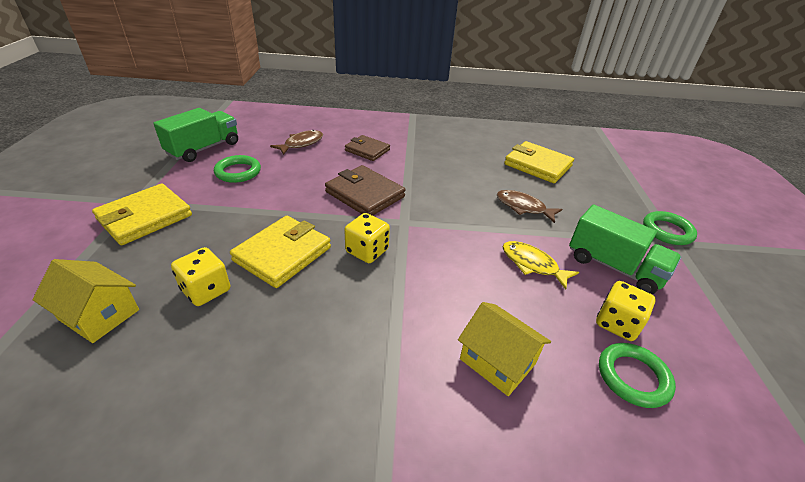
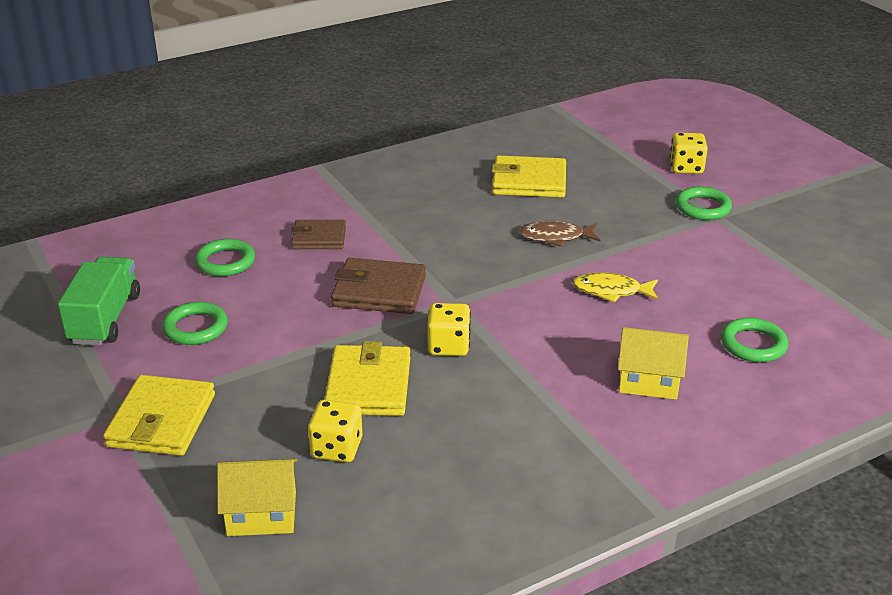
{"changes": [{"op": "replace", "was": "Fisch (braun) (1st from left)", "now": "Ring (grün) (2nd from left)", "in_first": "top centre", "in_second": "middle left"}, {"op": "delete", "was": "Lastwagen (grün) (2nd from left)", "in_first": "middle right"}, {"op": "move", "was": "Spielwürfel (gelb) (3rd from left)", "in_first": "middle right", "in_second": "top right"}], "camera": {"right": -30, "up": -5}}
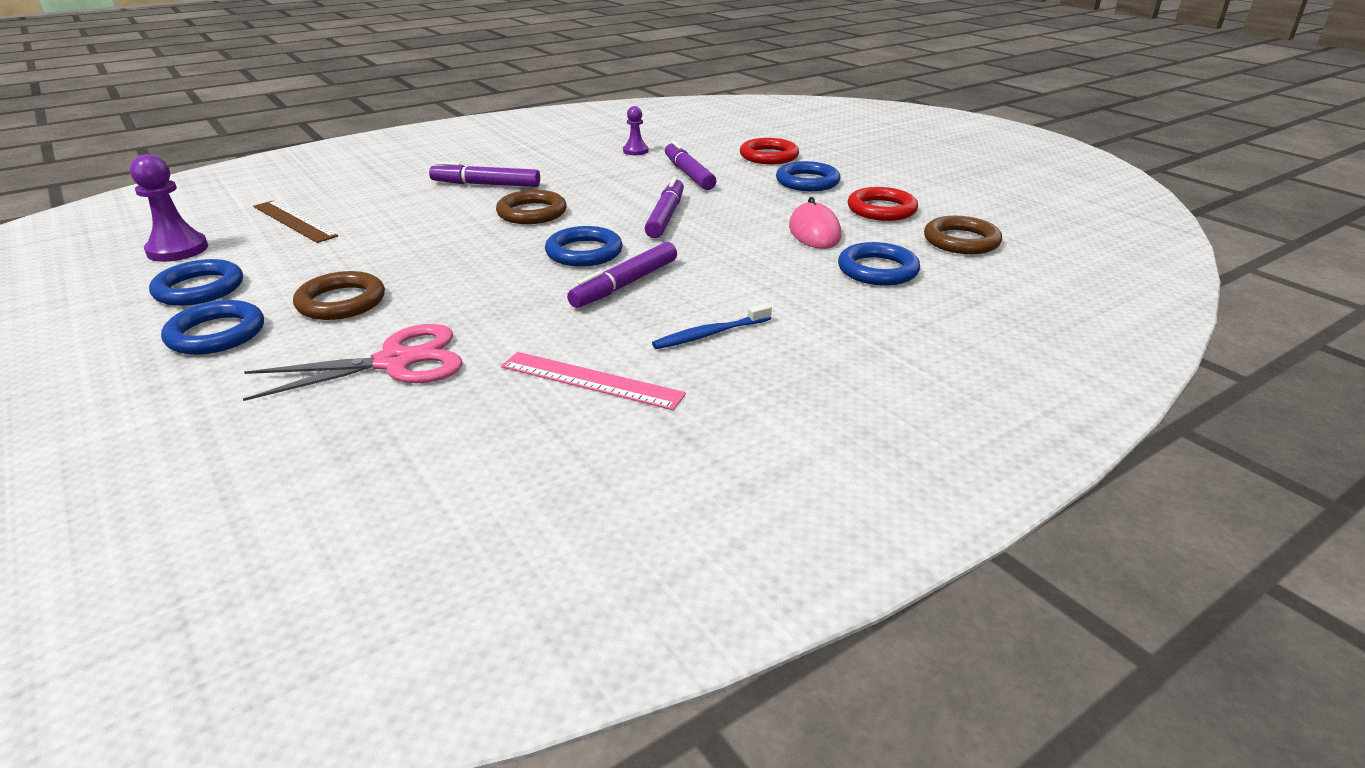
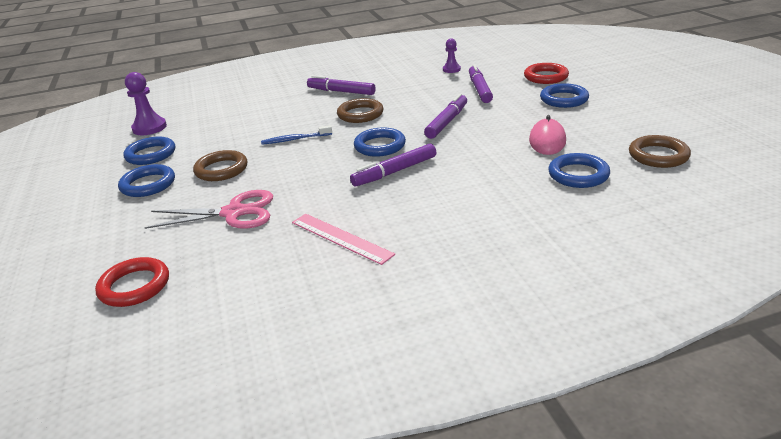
{"changes": [{"op": "delete", "was": "Lineal (braun)", "in_first": "top left"}, {"op": "move", "was": "Zahnbürste (blau)", "in_first": "centre", "in_second": "top centre"}, {"op": "move", "was": "Ring (rot) (2nd from left in the first image)", "now": "Ring (rot) (1st from left)", "in_first": "top centre", "in_second": "middle left"}], "camera": {"right": 20, "up": 0}}
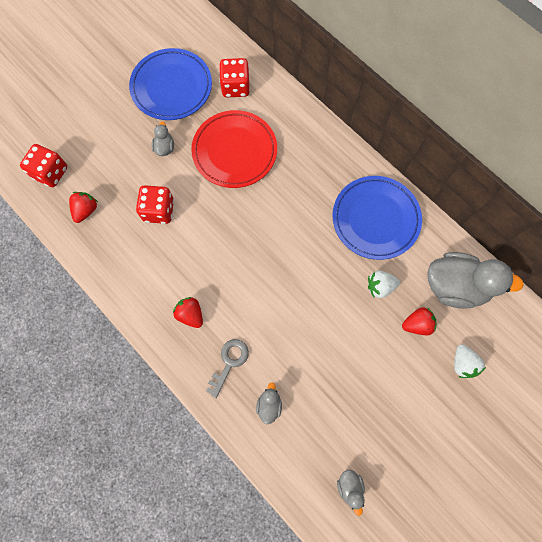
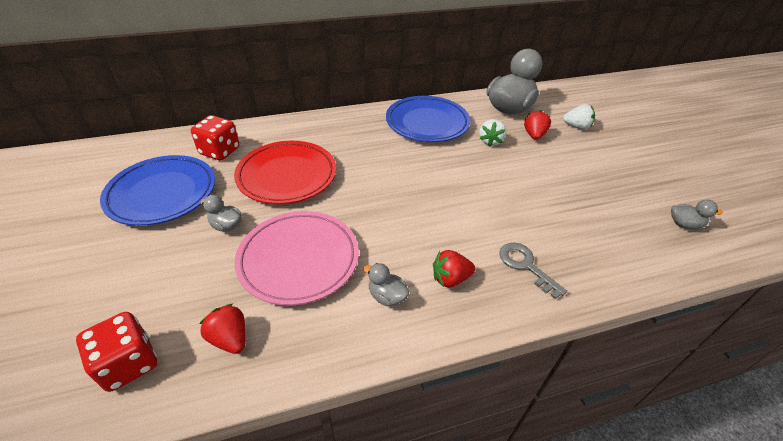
{"changes": [{"op": "replace", "was": "Spielwürfel (rot) (2nd from left)", "now": "Teller (rosa)", "in_first": "middle left", "in_second": "centre"}, {"op": "move", "was": "Ente (grau) (2nd from left)", "in_first": "bottom centre", "in_second": "centre"}], "camera": {"right": -65, "up": -30}}
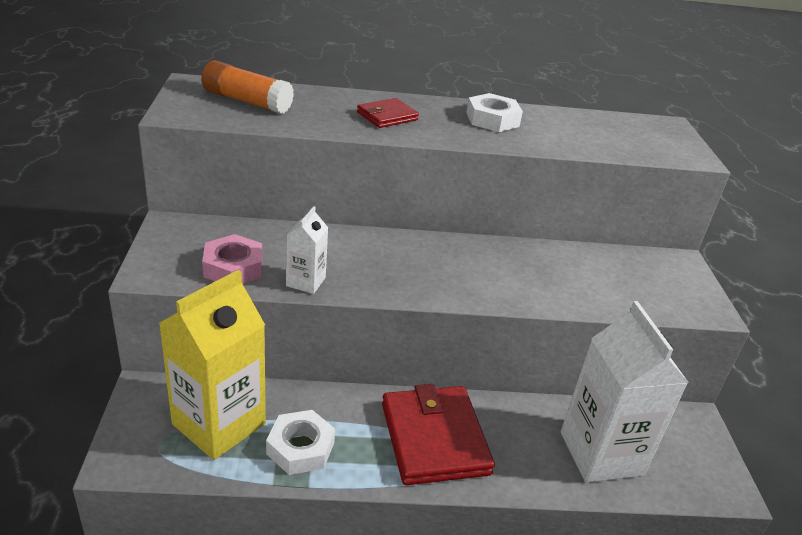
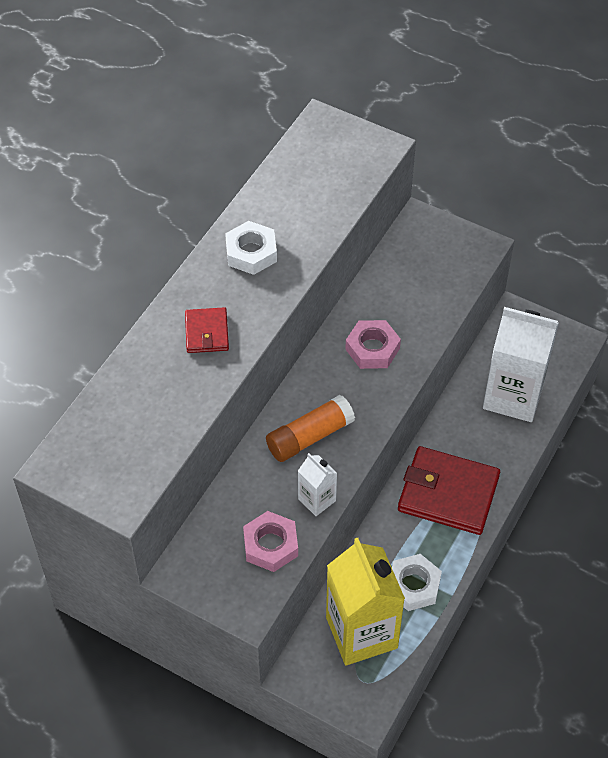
{"changes": [{"op": "move", "was": "Klebestift (orange)", "in_first": "top left", "in_second": "centre"}, {"op": "insert", "now": "Sechskantmutter (rosa) (2nd from left)", "in_second": "centre"}], "camera": {"right": -55, "up": 20}}
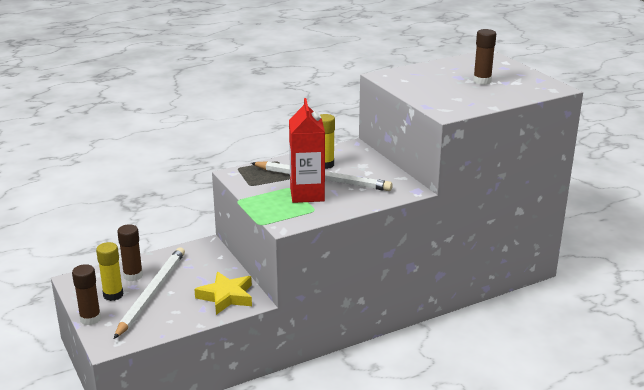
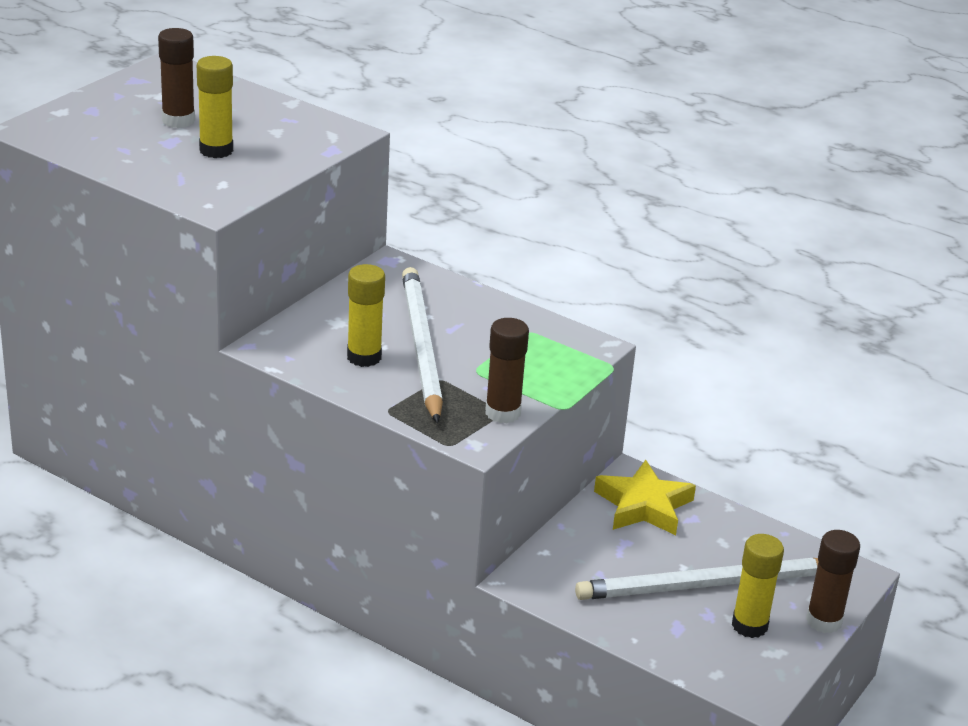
{"changes": [{"op": "move", "was": "Klebestift (braun) (2nd from left)", "in_first": "middle left", "in_second": "centre"}, {"op": "delete", "was": "Getränkekarton (rot)", "in_first": "centre"}, {"op": "insert", "now": "Klebestift (gelb) (1st from left)", "in_second": "top left"}], "camera": {"right": -120, "up": 5}}
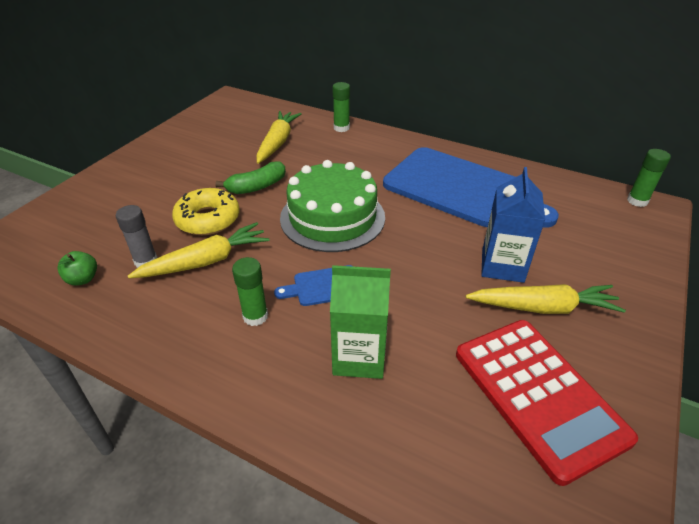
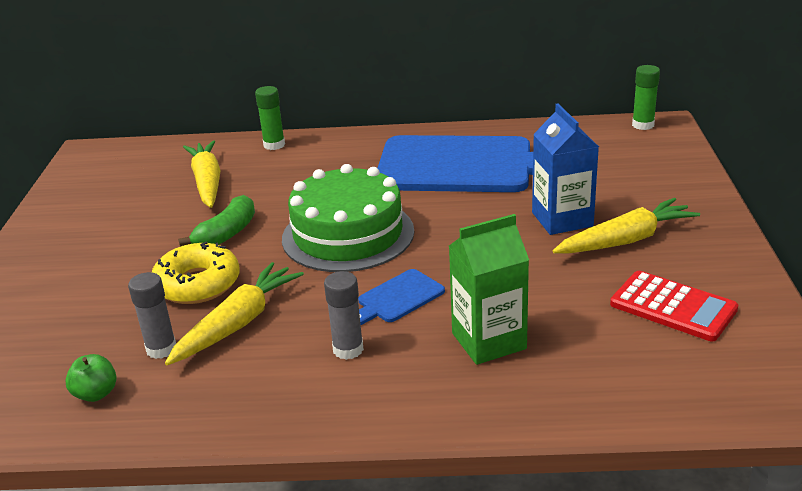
{"changes": [{"op": "recolor", "was": "Klebestift (grün) (1st from left)", "now": "Klebestift (grau) (2nd from left)", "in_first": "centre", "in_second": "centre"}, {"op": "resize", "was": "Taschenrechner (rot)", "in_first": "bottom right", "in_second": "middle right", "ratio": 0.65}], "camera": {"right": -25, "up": -10}}
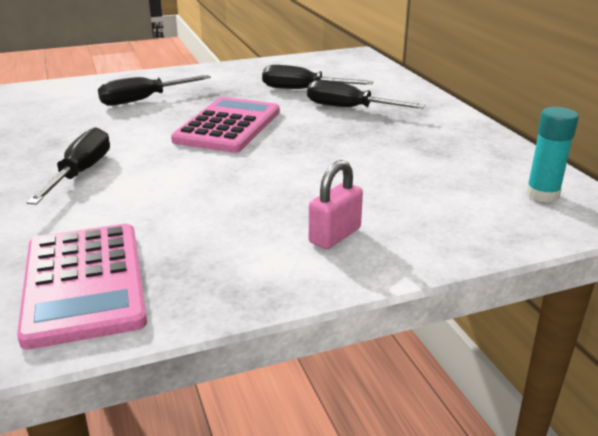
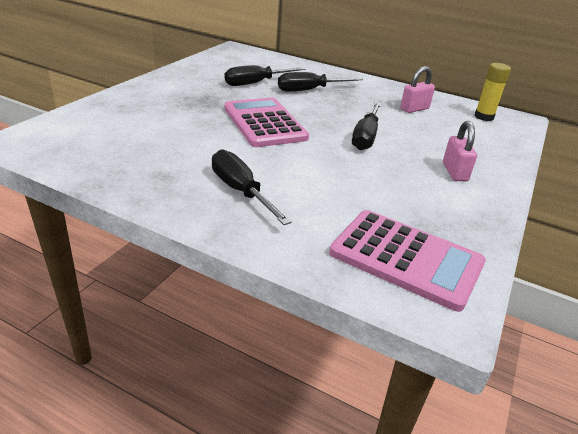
{"changes": [{"op": "move", "was": "Schraubenzieher (schwarz) (2nd from left in the first image)", "now": "Schraubenzieher (schwarz) (4th from left)", "in_first": "top left", "in_second": "top centre"}, {"op": "recolor", "was": "Klebestift (türkis)", "now": "Klebestift (gelb)", "in_first": "middle right", "in_second": "top right"}, {"op": "insert", "now": "Vorhängeschloss (rosa) (1st from left)", "in_second": "top right"}], "camera": {"right": -45, "up": 5}}
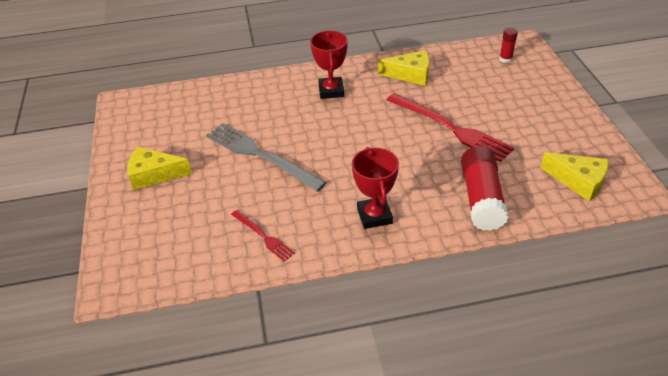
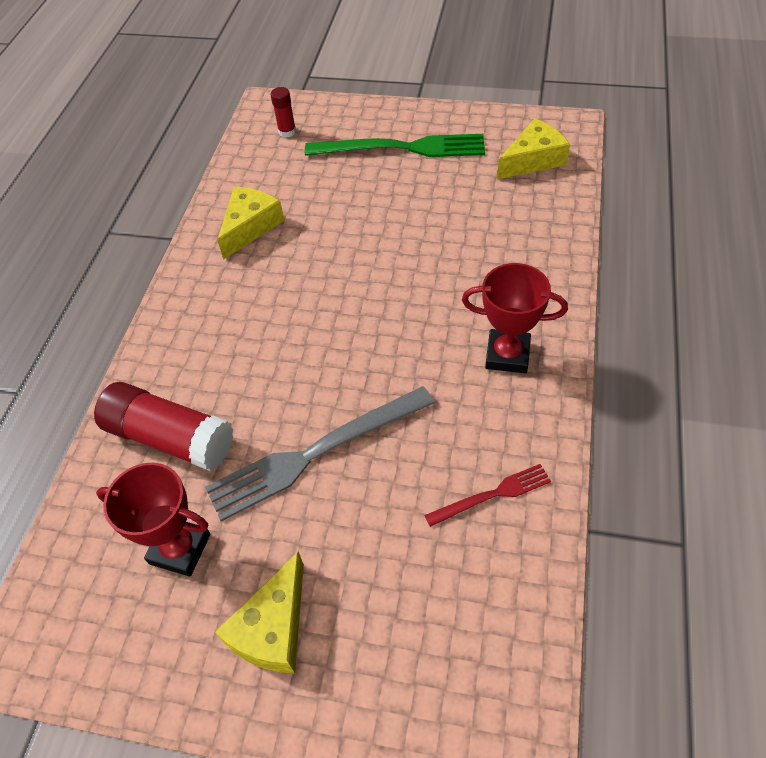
{"changes": [{"op": "move", "was": "Pokal (rot) (1st from left)", "in_first": "top centre", "in_second": "bottom left"}, {"op": "delete", "was": "Gabel (rot) (2nd from left)", "in_first": "middle right"}, {"op": "move", "was": "Klebestift (rot) (1st from left)", "in_first": "middle right", "in_second": "middle left"}, {"op": "insert", "now": "Gabel (grün)", "in_second": "top centre"}], "camera": {"right": -65, "up": 10}}
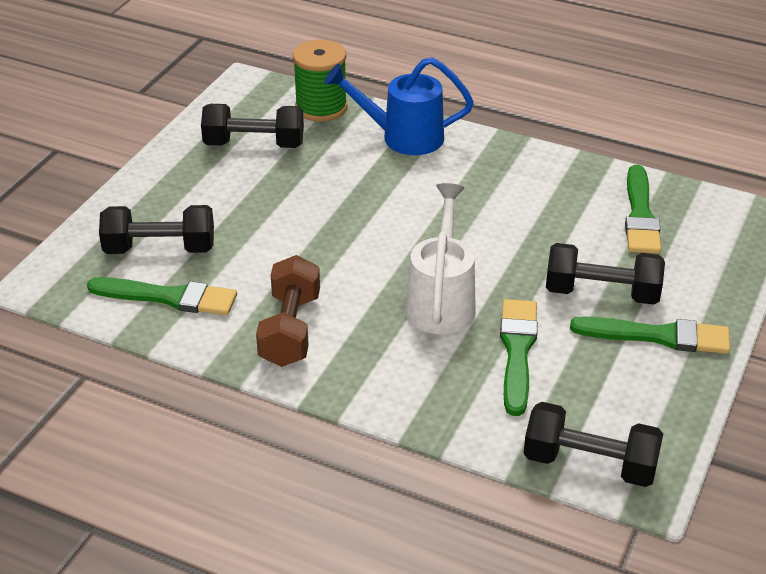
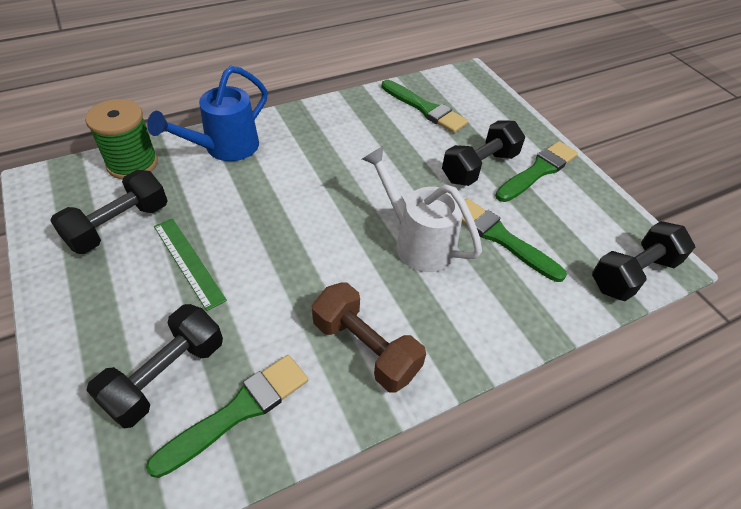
{"changes": [{"op": "insert", "now": "Lineal (grün)", "in_second": "middle left"}], "camera": {"right": -55, "up": 10}}
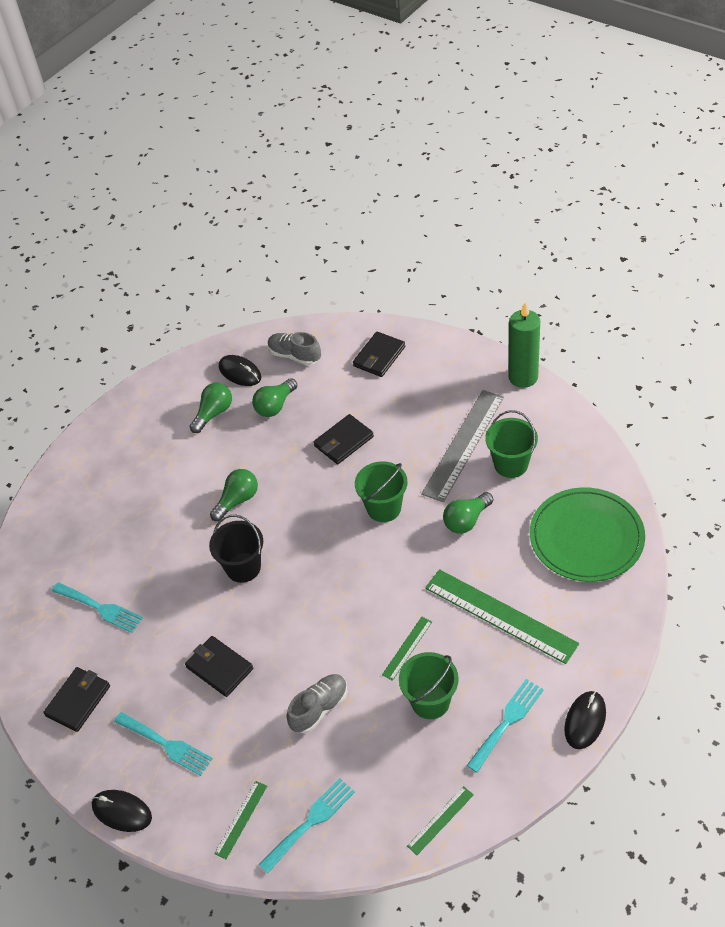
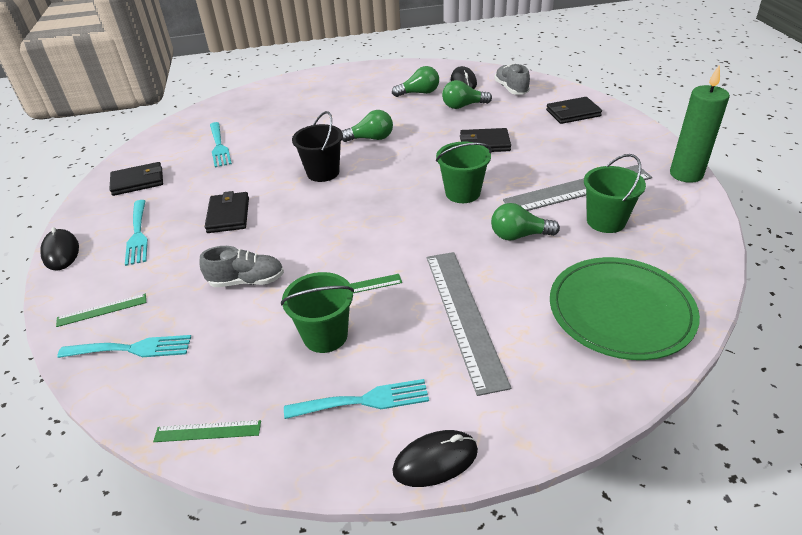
{"changes": [{"op": "recolor", "was": "Lineal (grün) (4th from left)", "now": "Lineal (grau) (1st from left)", "in_first": "middle right", "in_second": "centre"}], "camera": {"right": 40, "up": -10}}
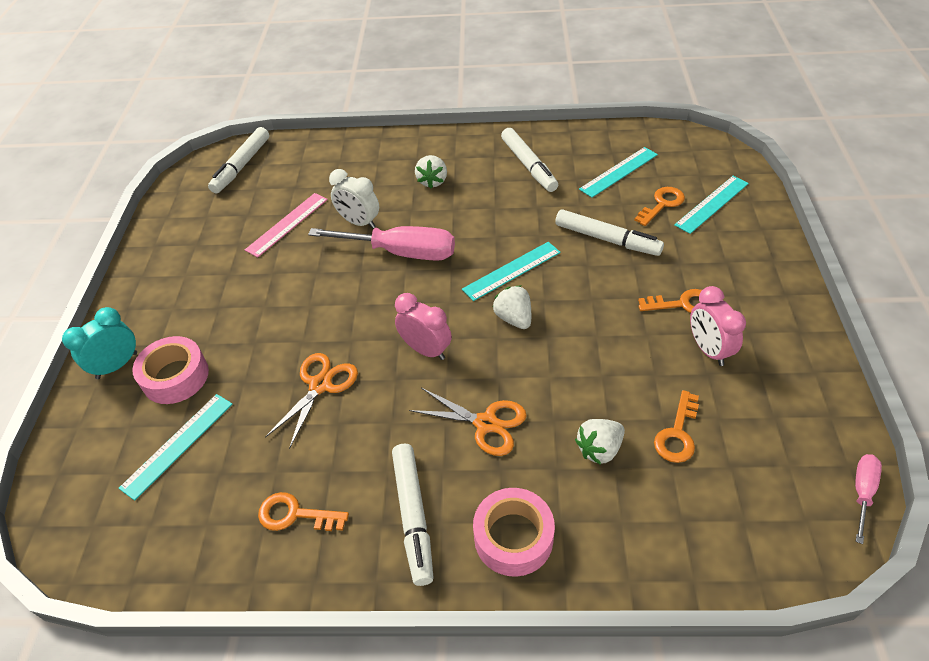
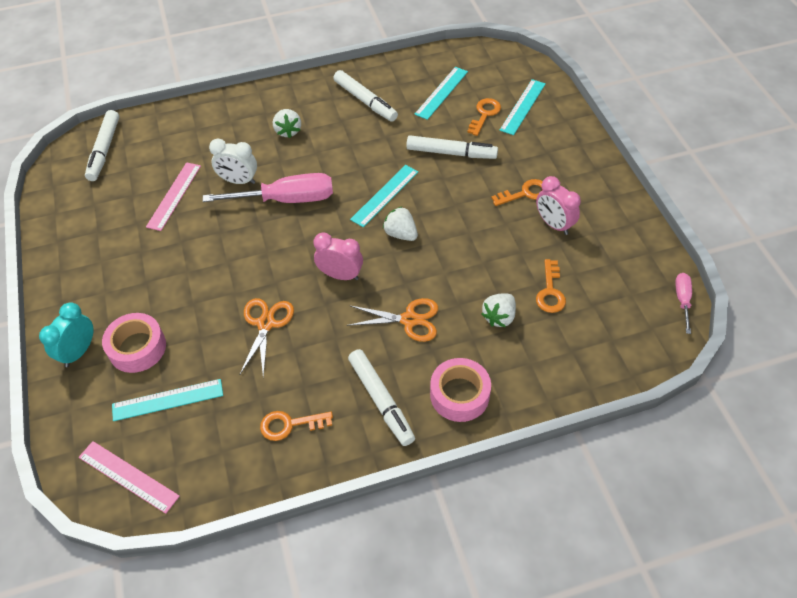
{"changes": [{"op": "rotate", "was": "Lineal (türkis) (1st from left)", "in_first": "bottom left", "in_second": "bottom left", "clockwise": 60}, {"op": "insert", "now": "Lineal (rosa) (1st from left)", "in_second": "bottom left"}], "camera": {"right": -20, "up": 5}}
